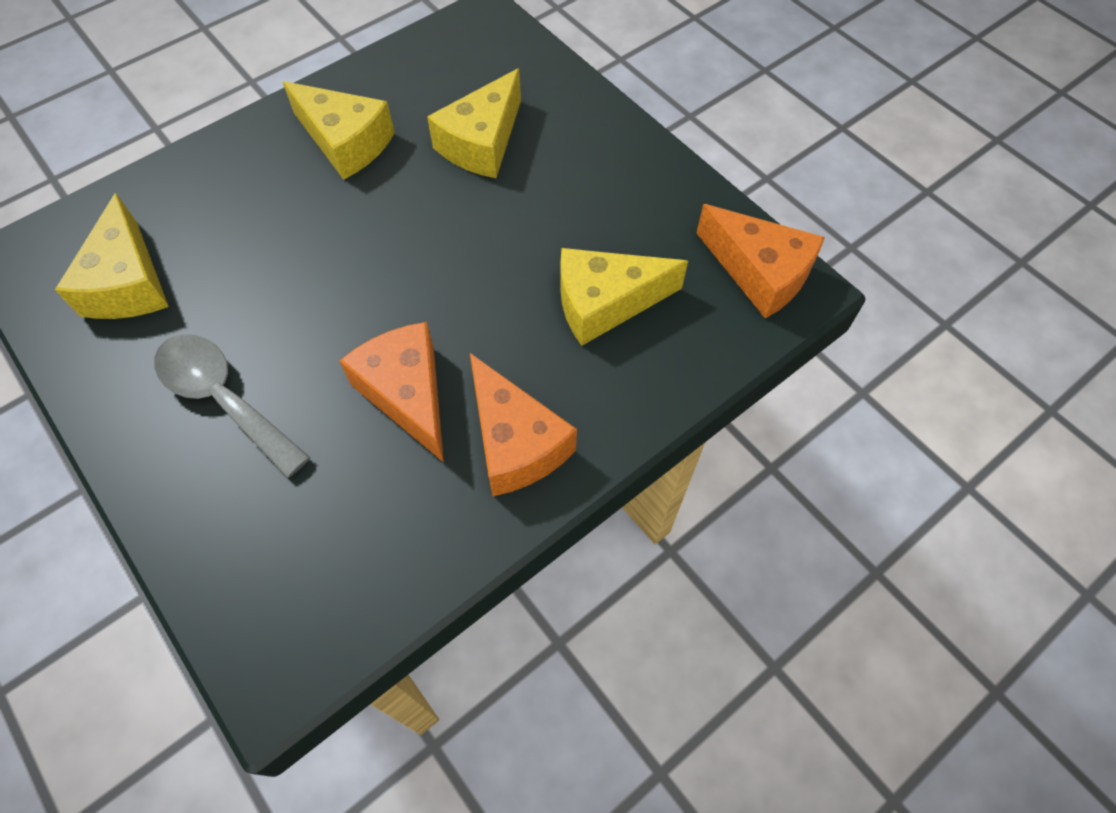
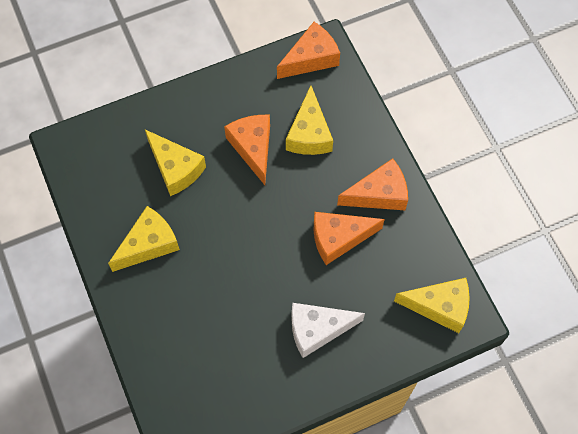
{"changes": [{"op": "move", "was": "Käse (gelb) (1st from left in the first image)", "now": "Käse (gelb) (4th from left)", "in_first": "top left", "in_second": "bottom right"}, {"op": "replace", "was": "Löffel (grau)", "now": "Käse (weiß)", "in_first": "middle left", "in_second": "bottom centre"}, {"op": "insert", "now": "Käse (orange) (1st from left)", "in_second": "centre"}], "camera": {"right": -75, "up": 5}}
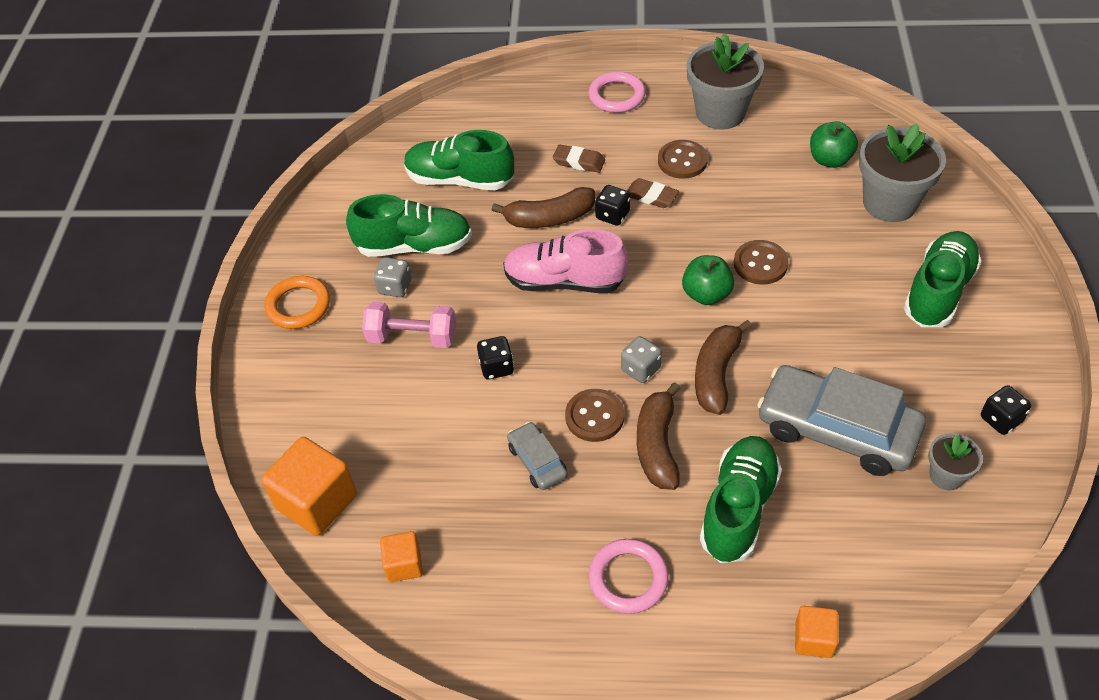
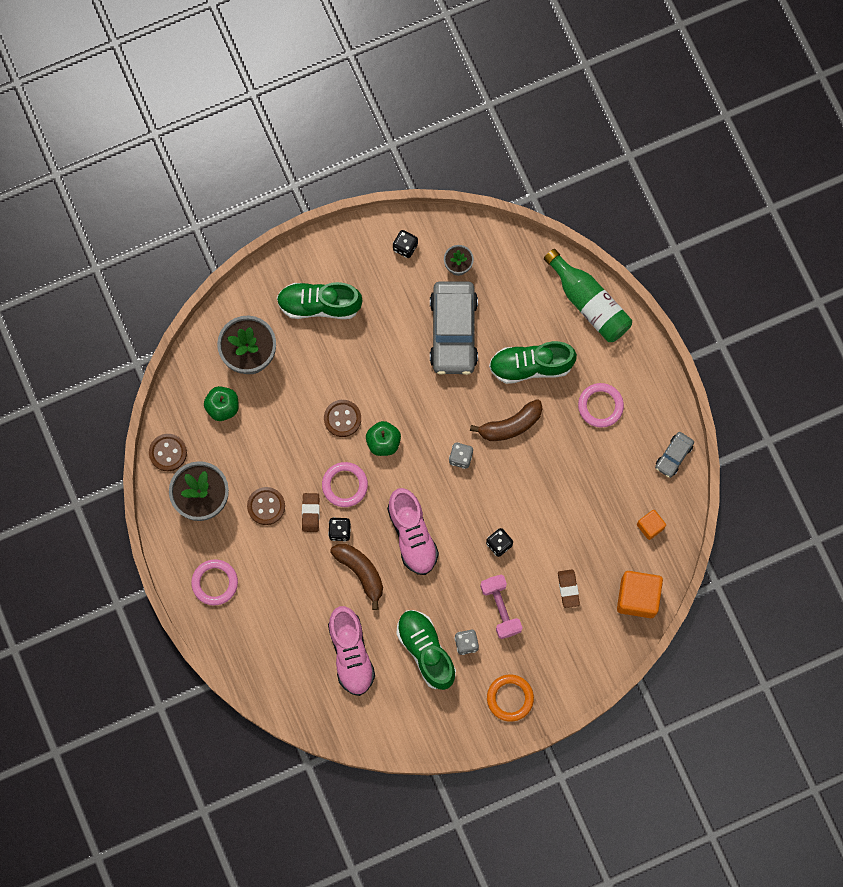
{"changes": [{"op": "recolor", "was": "Schuh (grün) (2nd from left)", "now": "Schuh (rosa) (1st from left)", "in_first": "top centre", "in_second": "bottom centre"}, {"op": "move", "was": "Auto (grau) (1st from left in the first image)", "now": "Auto (grau) (2nd from left)", "in_first": "centre", "in_second": "middle right"}, {"op": "move", "was": "Radiergummi (braun) (1st from left in the first image)", "now": "Radiergummi (braun) (2nd from left)", "in_first": "top centre", "in_second": "middle right"}, {"op": "move", "was": "Knopf (braun) (1st from left)", "in_first": "centre", "in_second": "middle left"}, {"op": "delete", "was": "Banane (braun) (3rd from left)", "in_first": "centre"}, {"op": "replace", "was": "Kubus (orange) (3rd from left)", "now": "Flasche (grün)", "in_first": "bottom right", "in_second": "top right"}, {"op": "insert", "now": "Ring (rosa) (2nd from left)", "in_second": "centre"}], "camera": {"right": -120, "up": 25}}
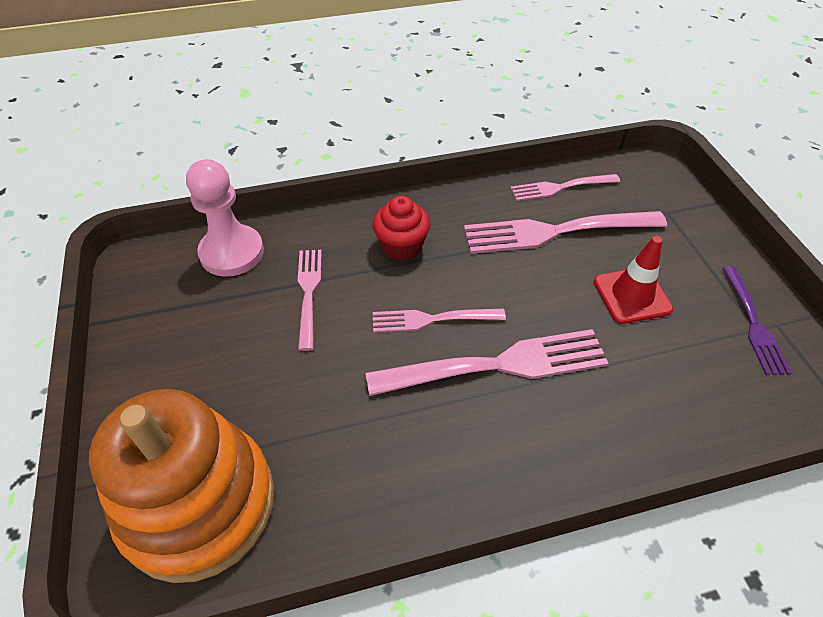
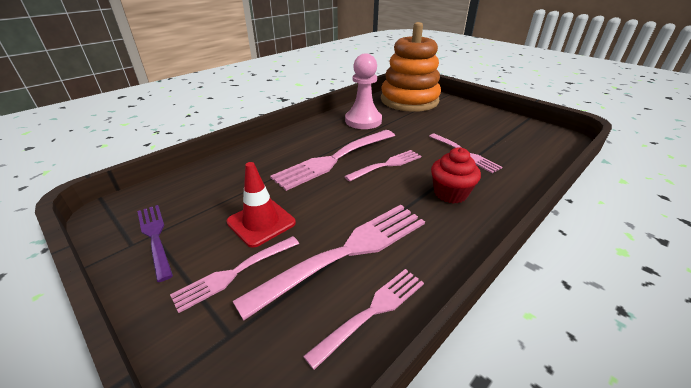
{"changes": [{"op": "move", "was": "Bauer (rosa)", "in_first": "middle left", "in_second": "top centre"}, {"op": "insert", "now": "Gabel (rosa) (1st from left)", "in_second": "bottom centre"}], "camera": {"right": 150, "up": -15}}
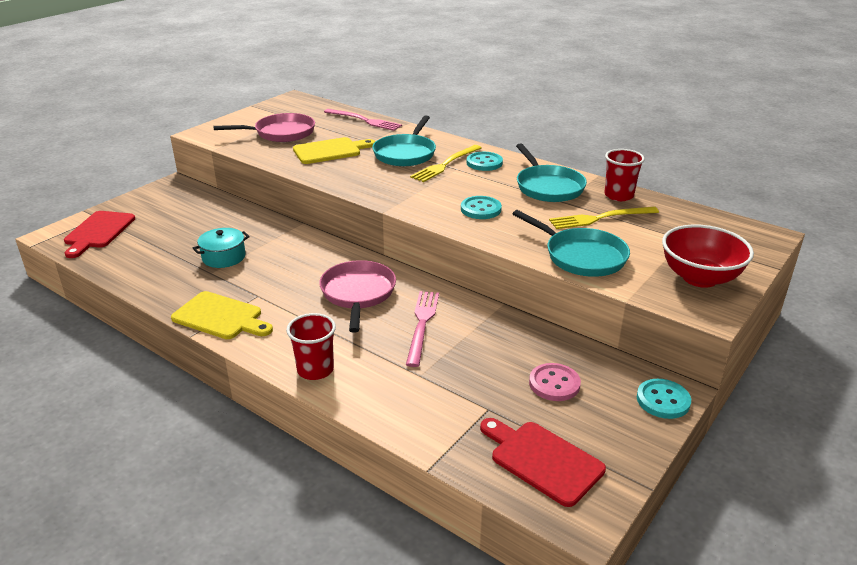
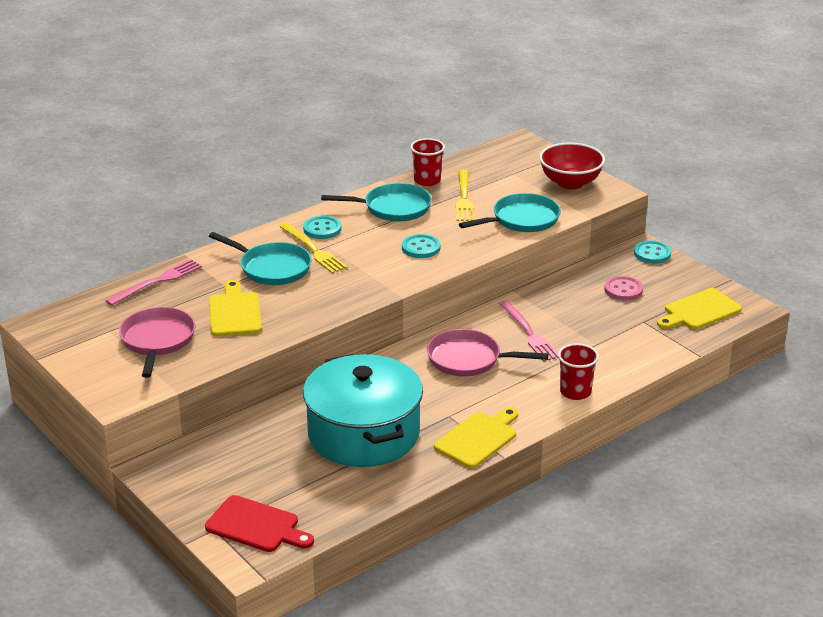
{"changes": [{"op": "resize", "was": "Kochtopf (türkis)", "in_first": "middle left", "in_second": "centre", "ratio": 2.38}, {"op": "rotate", "was": "Gabel (rosa) (2nd from left)", "in_first": "centre", "in_second": "centre", "clockwise": -135}, {"op": "recolor", "was": "Schneidebrett (rot) (2nd from left)", "now": "Schneidebrett (gelb) (3rd from left)", "in_first": "bottom centre", "in_second": "middle right"}], "camera": {"right": -75, "up": 0}}
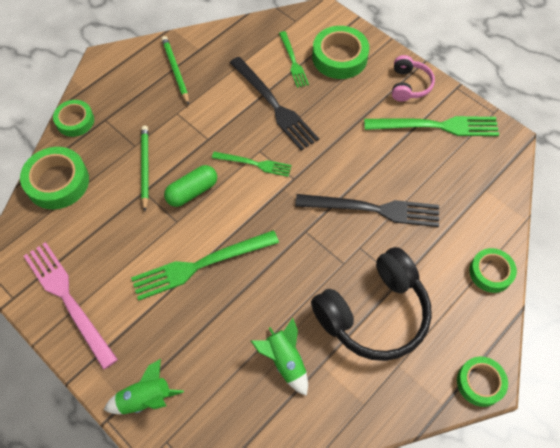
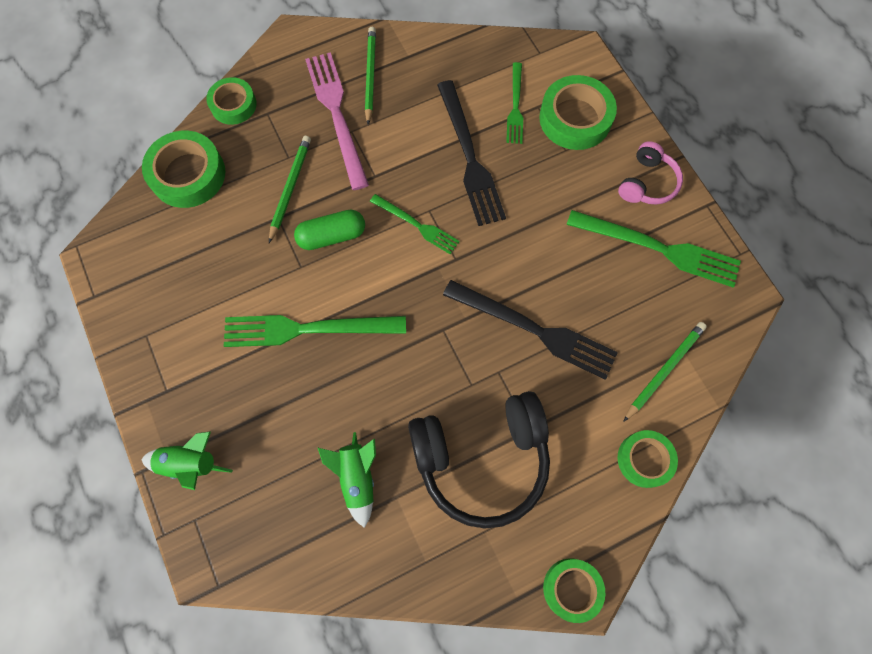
{"changes": [{"op": "move", "was": "Gabel (rosa)", "in_first": "bottom left", "in_second": "top centre"}, {"op": "insert", "now": "Bleistift (grün) (3rd from left)", "in_second": "middle right"}], "camera": {"right": 20, "up": 10}}
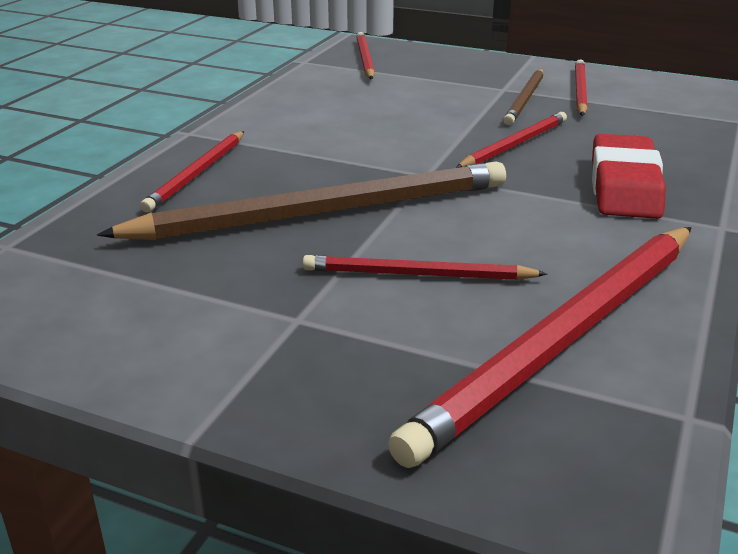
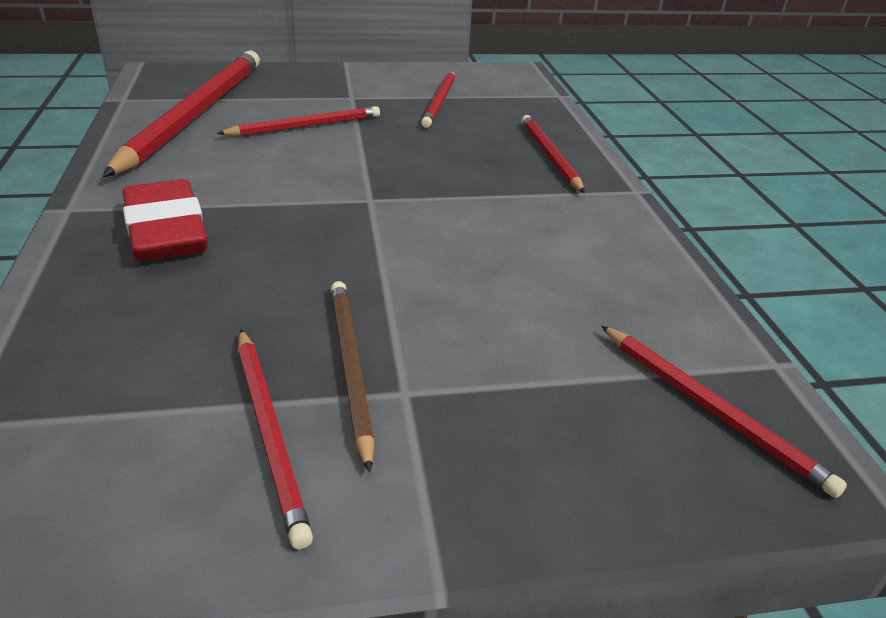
{"changes": [{"op": "delete", "was": "Bleistift (braun) (1st from left)", "in_first": "centre"}, {"op": "move", "was": "Bleistift (rot) (4th from left)", "in_first": "top right", "in_second": "top centre"}], "camera": {"right": 145, "up": 5}}
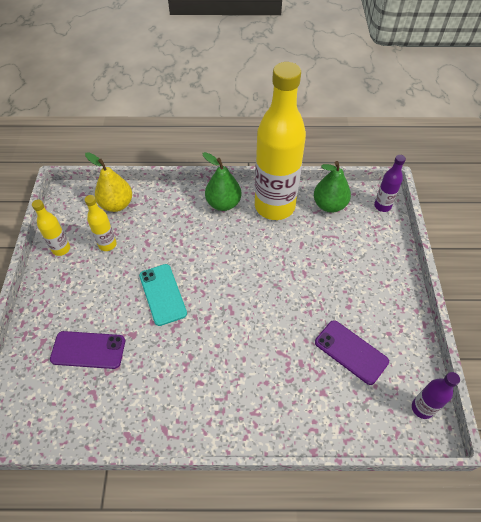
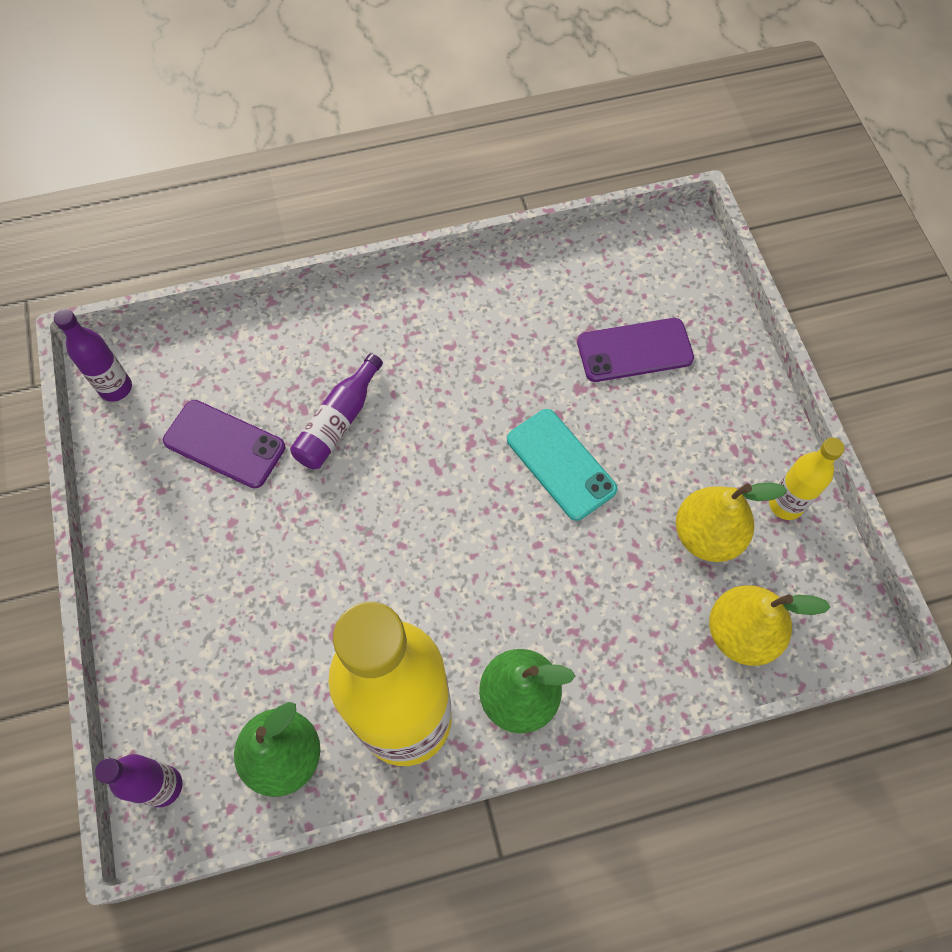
{"changes": [{"op": "replace", "was": "Flasche (gelb) (2nd from left)", "now": "Birne (gelb) (1st from left)", "in_first": "middle left", "in_second": "middle right"}, {"op": "insert", "now": "Flasche (lila) (3rd from left)", "in_second": "centre"}], "camera": {"right": 165, "up": 10}}
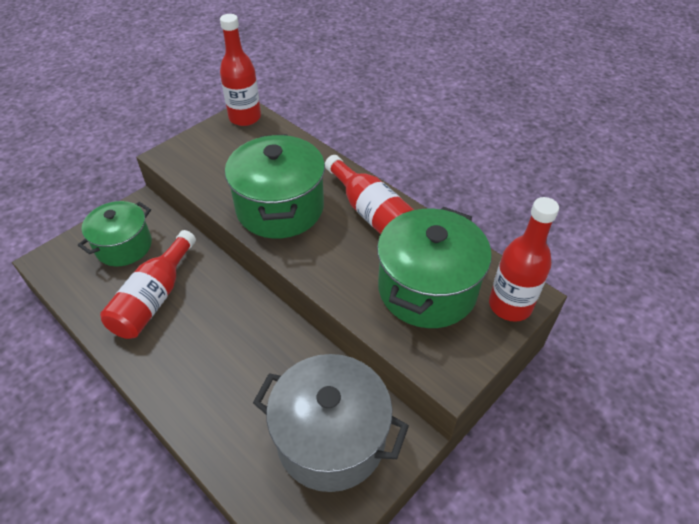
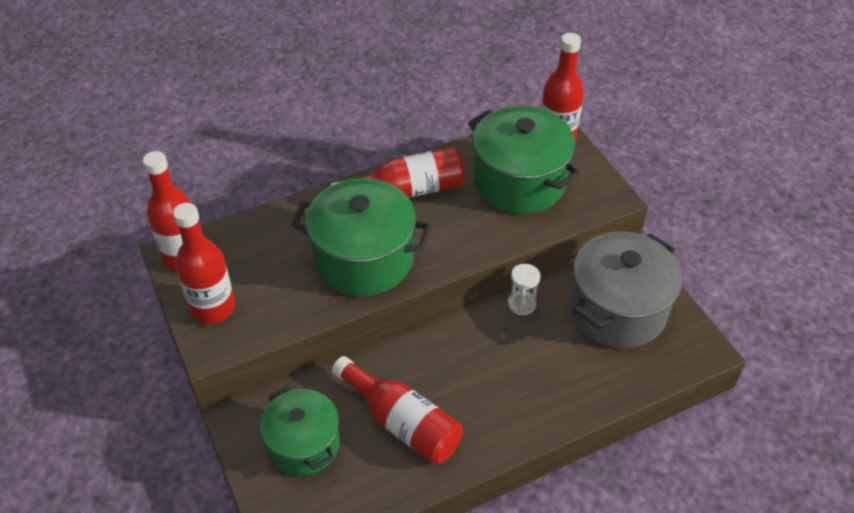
{"changes": [{"op": "insert", "now": "Flasche (rot) (2nd from left)", "in_second": "middle left"}, {"op": "insert", "now": "Sanduhr (weiß)", "in_second": "centre"}], "camera": {"right": -70, "up": 0}}
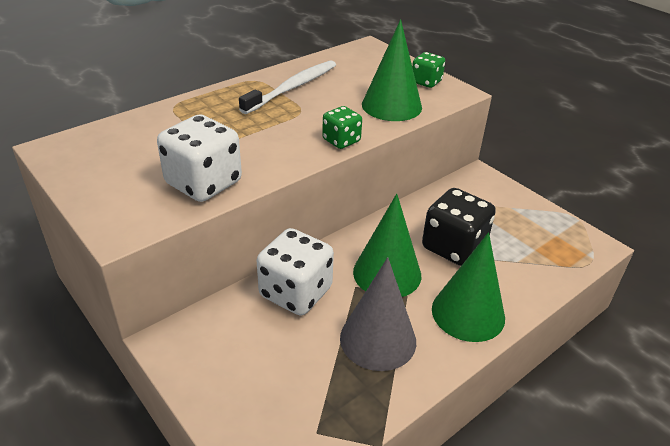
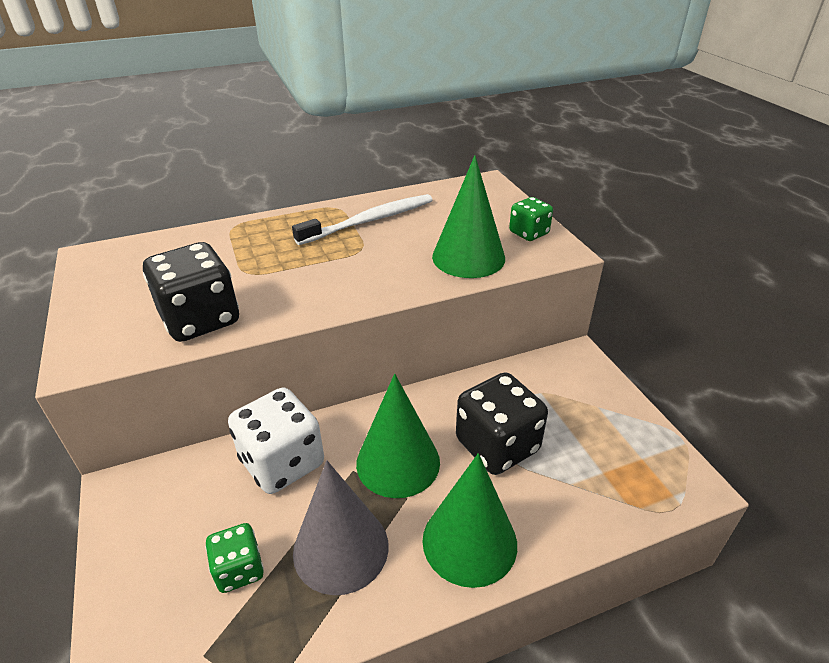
{"changes": [{"op": "recolor", "was": "Spielwürfel (weiß) (1st from left)", "now": "Spielwürfel (schwarz) (1st from left)", "in_first": "middle left", "in_second": "middle left"}, {"op": "move", "was": "Spielwürfel (grün) (1st from left)", "in_first": "top centre", "in_second": "bottom left"}], "camera": {"right": 20, "up": 0}}
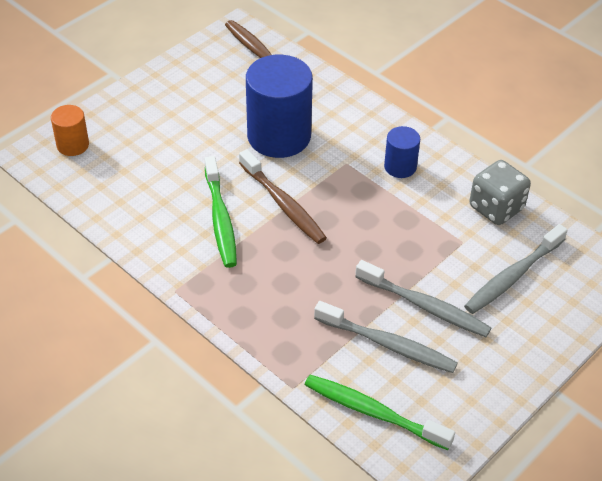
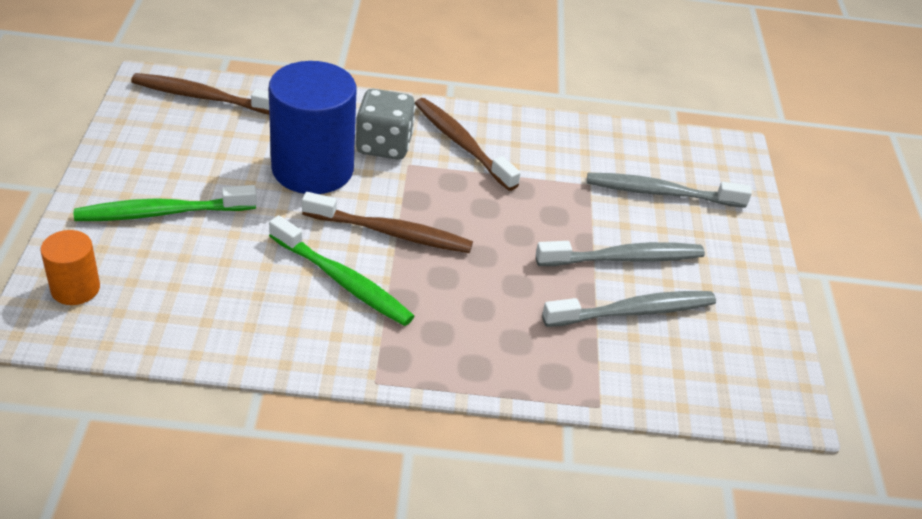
{"changes": [{"op": "move", "was": "Zahnbürste (grün) (2nd from left in the first image)", "now": "Zahnbürste (grün) (1st from left)", "in_first": "bottom centre", "in_second": "middle left"}, {"op": "replace", "was": "Vollzylinder (blau) (2nd from left)", "now": "Zahnbürste (braun) (3rd from left)", "in_first": "top right", "in_second": "top centre"}, {"op": "rotate", "was": "Zahnbürste (grau) (3rd from left)", "in_first": "middle right", "in_second": "middle right", "clockwise": 90}, {"op": "move", "was": "Spielwürfel (grau)", "in_first": "middle right", "in_second": "top centre"}], "camera": {"right": -45, "up": -5}}
